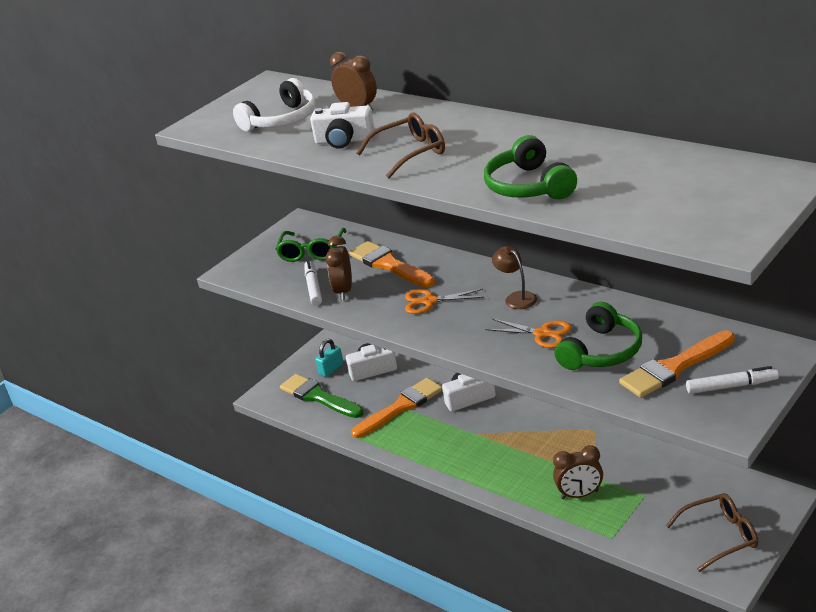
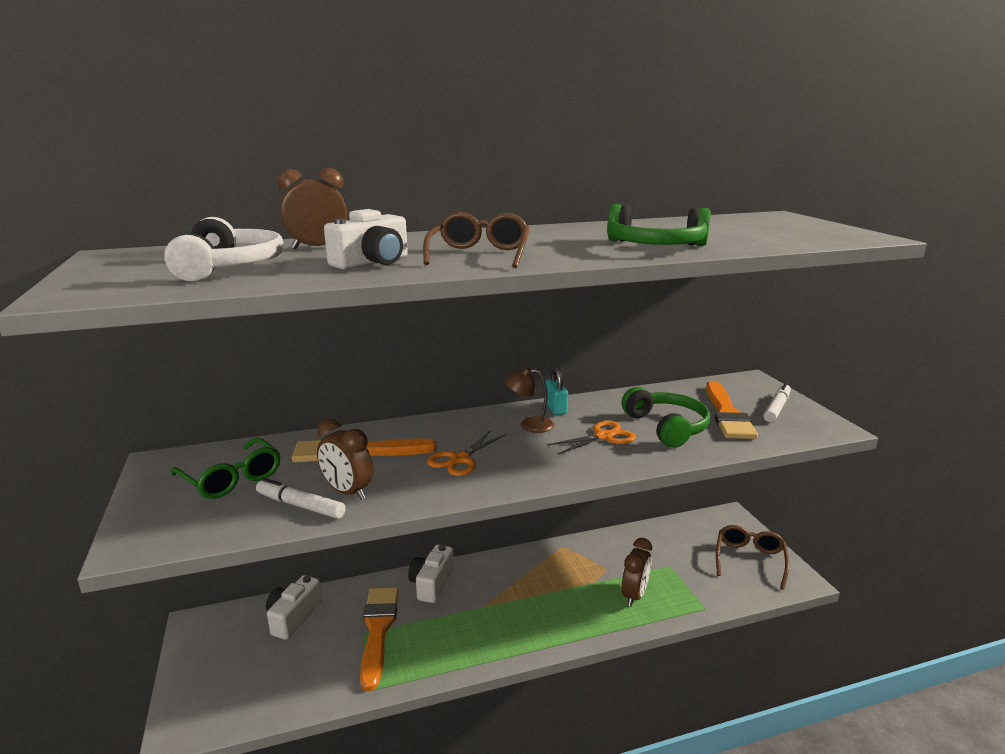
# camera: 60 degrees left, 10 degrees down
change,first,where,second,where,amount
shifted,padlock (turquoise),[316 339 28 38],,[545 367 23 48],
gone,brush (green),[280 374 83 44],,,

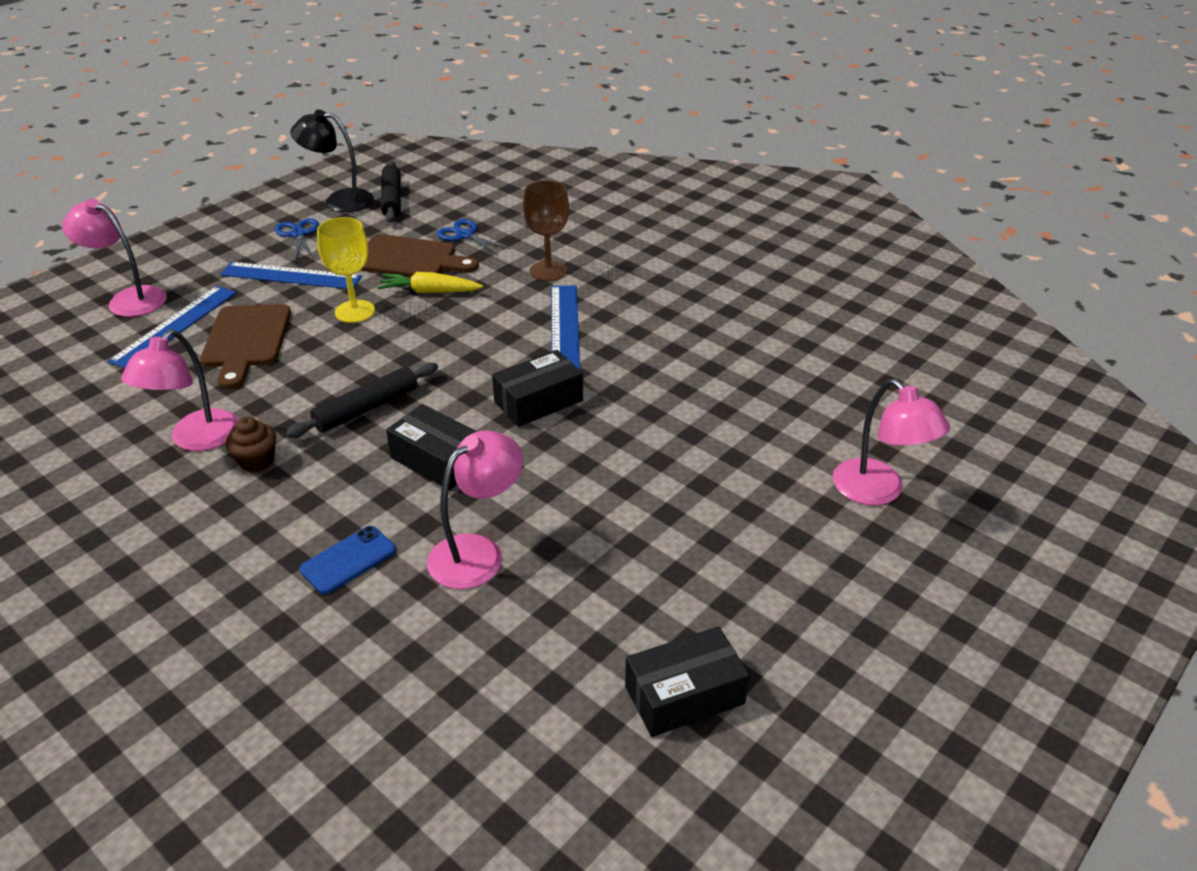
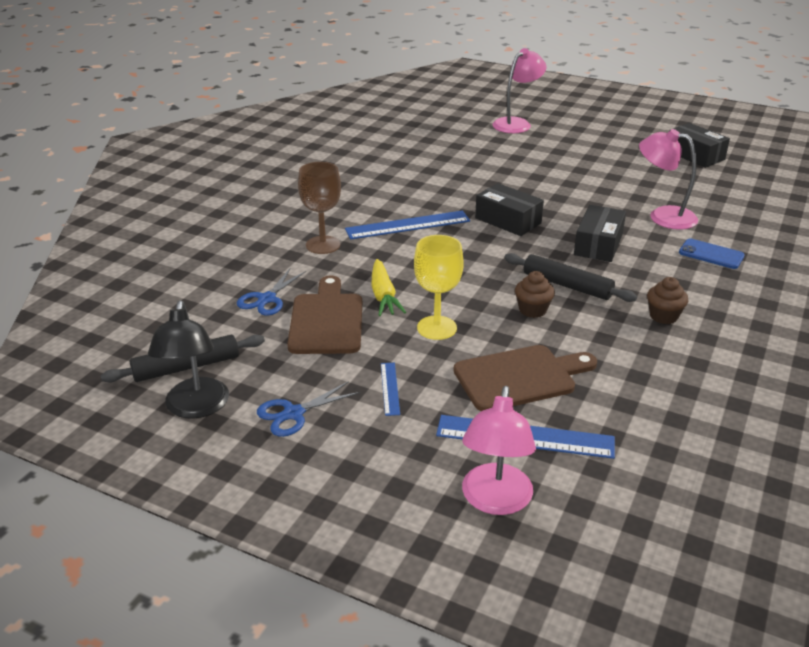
# camera: 105 degrees left, 5 degrees down
change,first,where,second,where,amount
scaled,ruler (blue),[220 262 142 27],,[381 363 19 53],x0.50
gone,lamp (pink),[121 330 117 121],,,
new,,,cupcake (brown),[515 271 40 47],

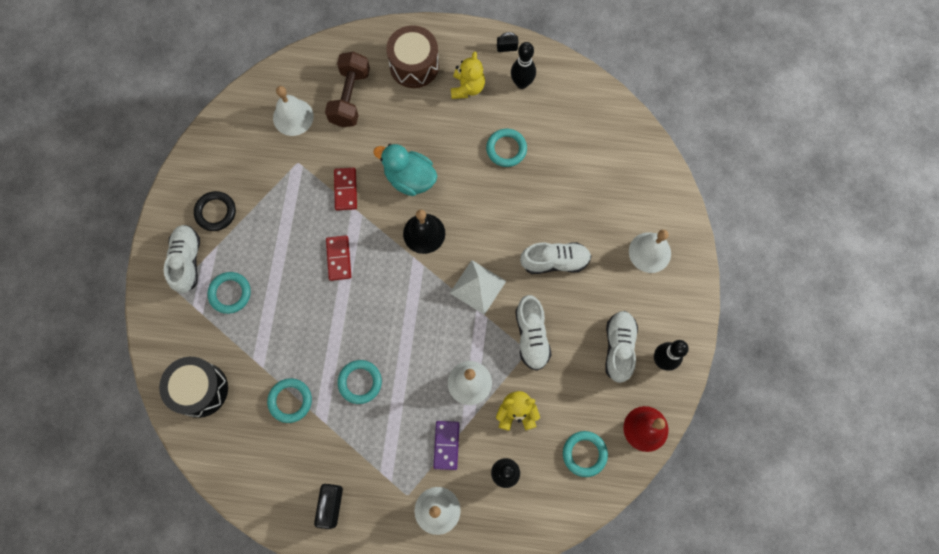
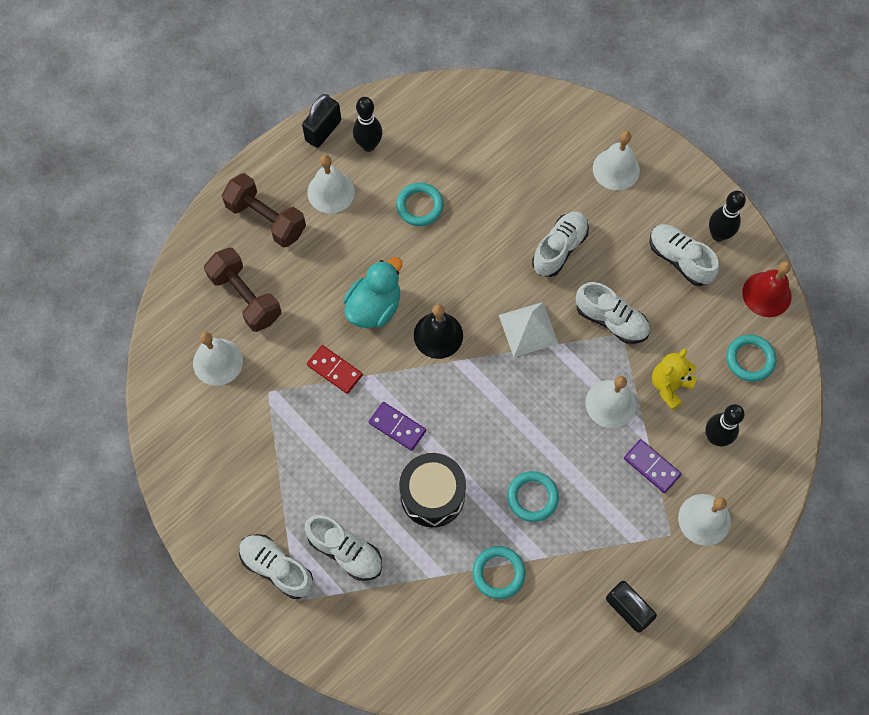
# camera: 50 degrees left, 5 degrees down
change,first,where,second,where,amount
swapped,drum (brown),[386 26 53 62],dumbbell (brown),[222 173 84 74],
scaled,padlock (black),[497 32 21 20],,[302 94 39 54],x1.73
swapped,teddy bear (yellow),[451 51 34 48],bell (white),[307 155 48 59],
rotated,duck (turquoise),[373 144 64 52],,[343 257 59 71],150 degrees clockwise
gone,ring (black),[194 191 42 40],,,
repainted,domino (red),[326 236 25 45],domino (purple),[369 402 57 49],
swapped,ring (turquoise),[207 272 44 42],shoe (white),[305 515 77 66],
shifted,drum (black),[159 357 69 61],,[399 453 67 74],

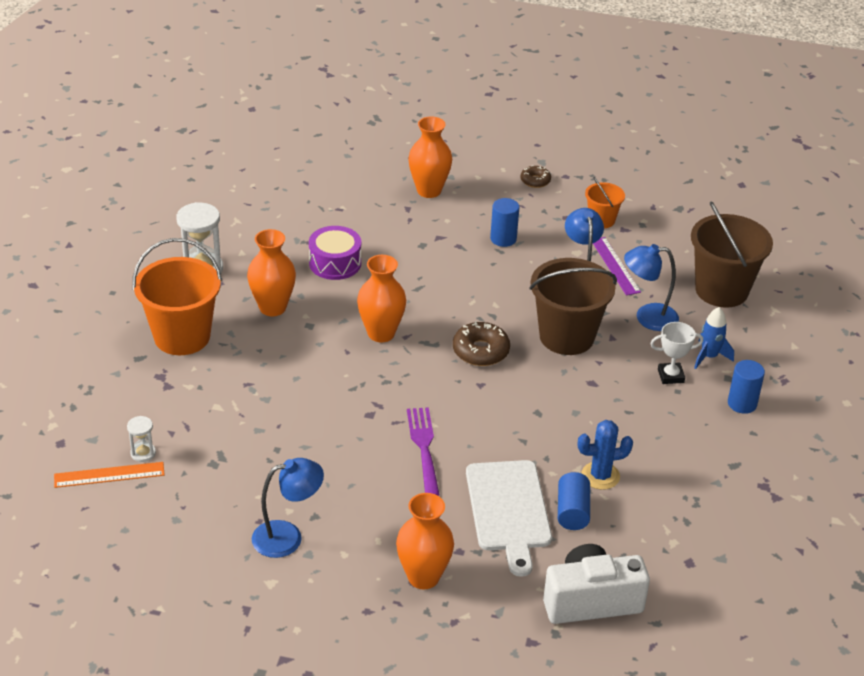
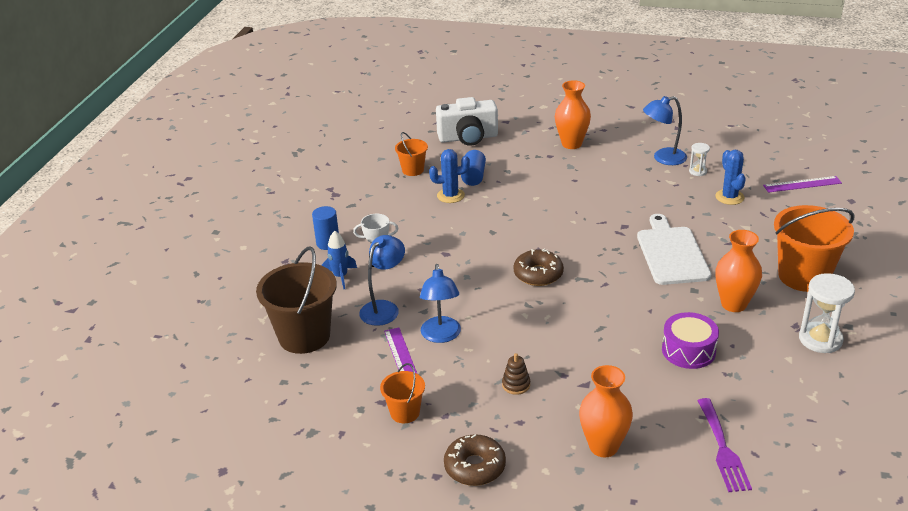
# camera: 175 degrees left, 5 degrees down
change,first,where,second,where,amount
scaled,donut (brown),[520 165 31 23],,[444 434 62 52],x1.64
swapped,cylinder (blue),[490 198 29 49],stacking toy (brown),[502 353 28 42],
rotated,lamp (blue),[624 244 55 87],,[359 235 46 91],60 degrees counterclockwise
gone,vase (orange),[357 255 49 87],,,
gone,bucket (brown),[529 258 88 97],,,
shifted,fork (purple),[407 407 33 89],,[698 398 54 94],
shifted,hourglass (white),[127 416 29 46],,[689 143 21 33],
shifted,cutting board (white),[466 460 86 117],,[637 214 75 71],
repainted,ruler (orange),[54 462 111 26],ruler (purple),[763 176 79 17],
new,,,bucket (orange),[395 132 33 44],
new,,,cactus (blue),[715 150 31 55],

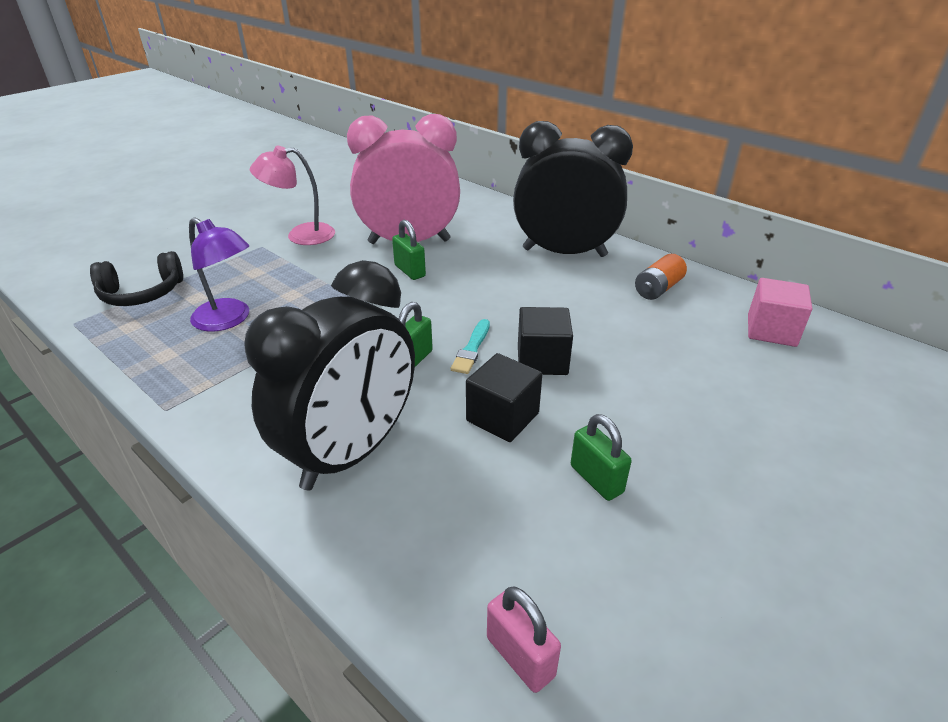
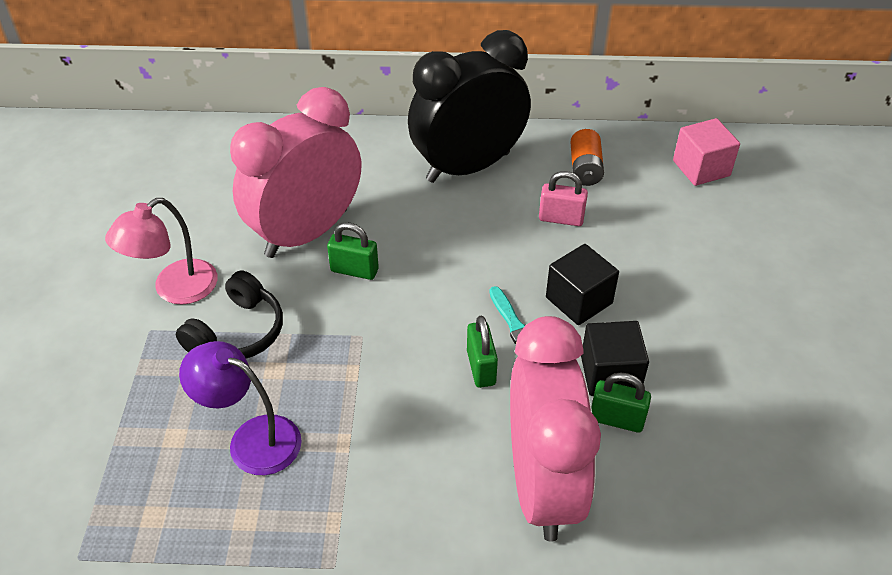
# camera: 40 degrees left, 10 degrees up
change,first,where,second,where,amount
rotated,lamp (purple),[189 217 60 115],,[179 341 123 134],150 degrees counterclockwise
shifted,headphones (black),[90 251 93 55],,[176 270 107 89],
repainted,clock (black),[244 260 171 230],clock (pink),[510 316 91 226],
shifted,padlock (green),[571 414 61 87],,[591 373 60 59],
shifted,padlock (pink),[487 587 74 106],,[539 171 49 55],

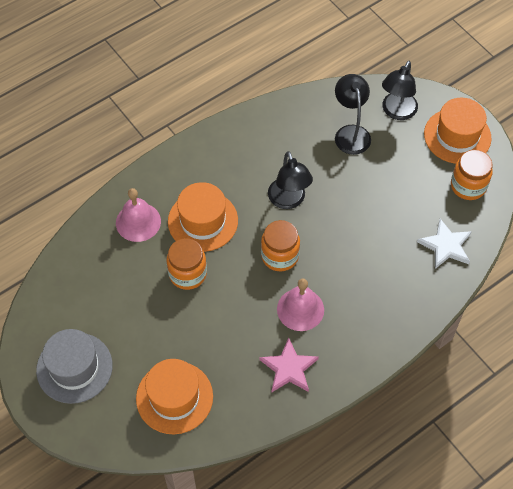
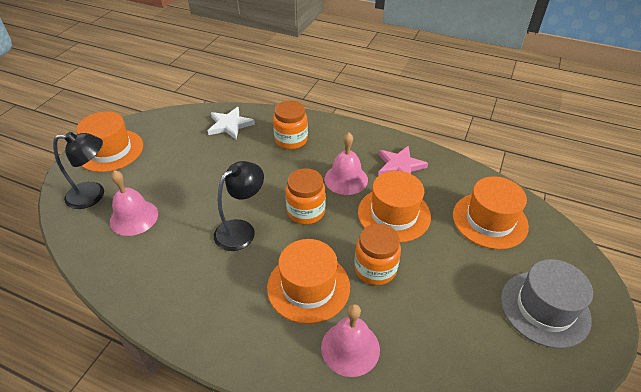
# camera: 120 degrees left, 15 degrees down
change,first,where,second,where,amount
swapped,lamp (black),[335 74 36 81],bell (pink),[110 170 48 66],
shifted,jar (orange),[451 150 42 50],,[273 101 35 48],
new,,,hat (orange),[358 171 73 71],

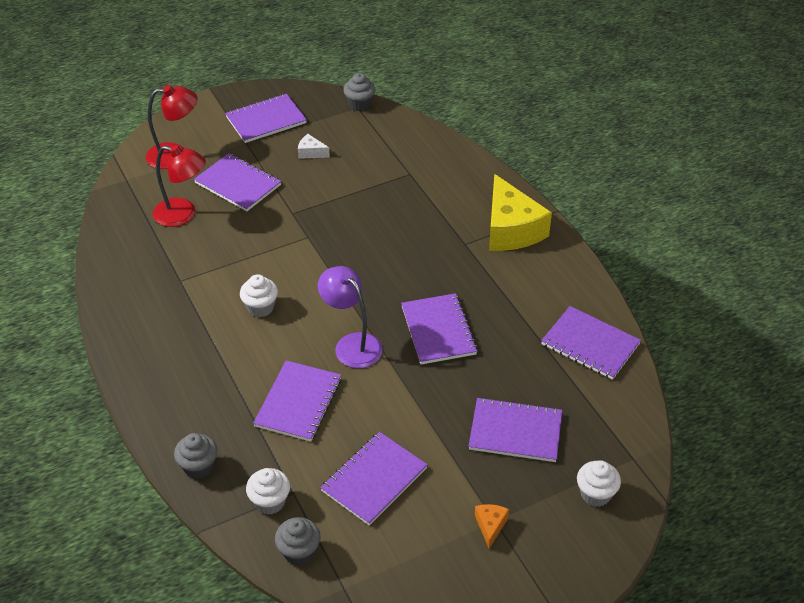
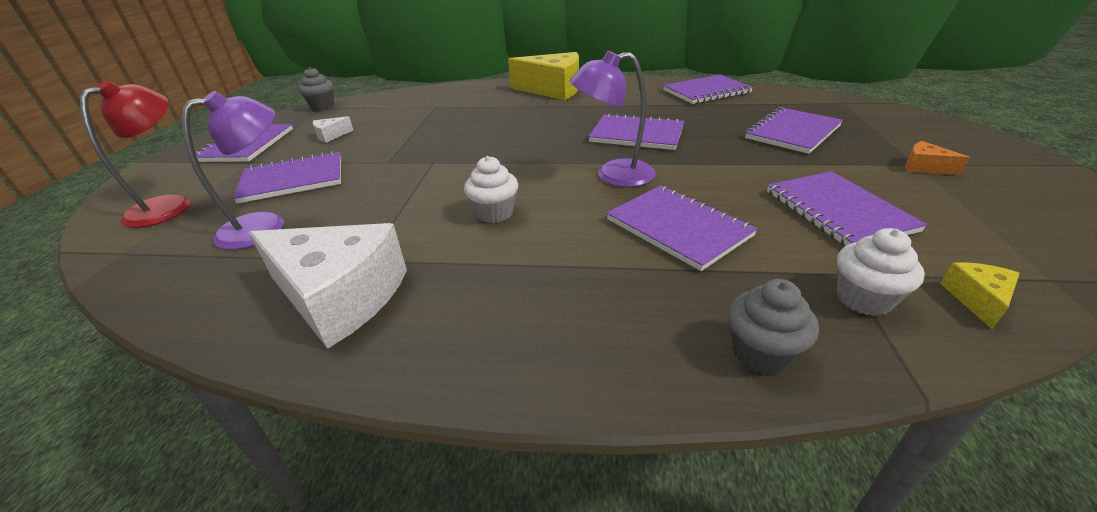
# camera: 55 degrees left, 10 degrees down
change,first,where,second,where,amount
repainted,lamp (red),[153 145 53 82],lamp (purple),[182 91 102 159],
gone,cupcake (white),[577 460 44 47],,,
swapped,cupcake (grey),[275 517 46 48],cheese (yellow),[940 262 80 67],
new,,,cheese (white),[249 223 158 126],

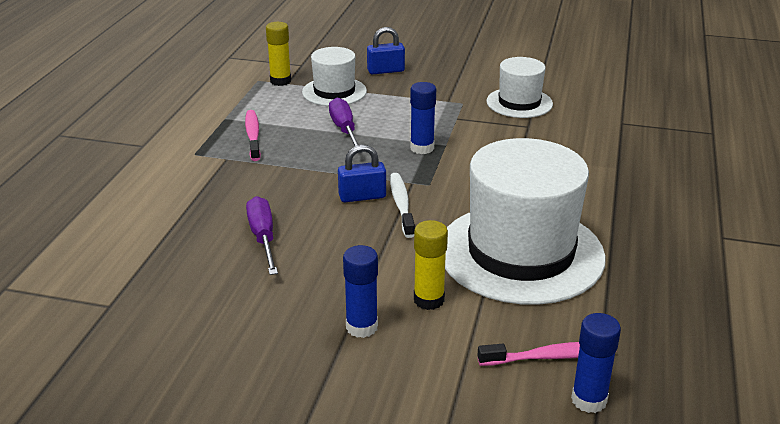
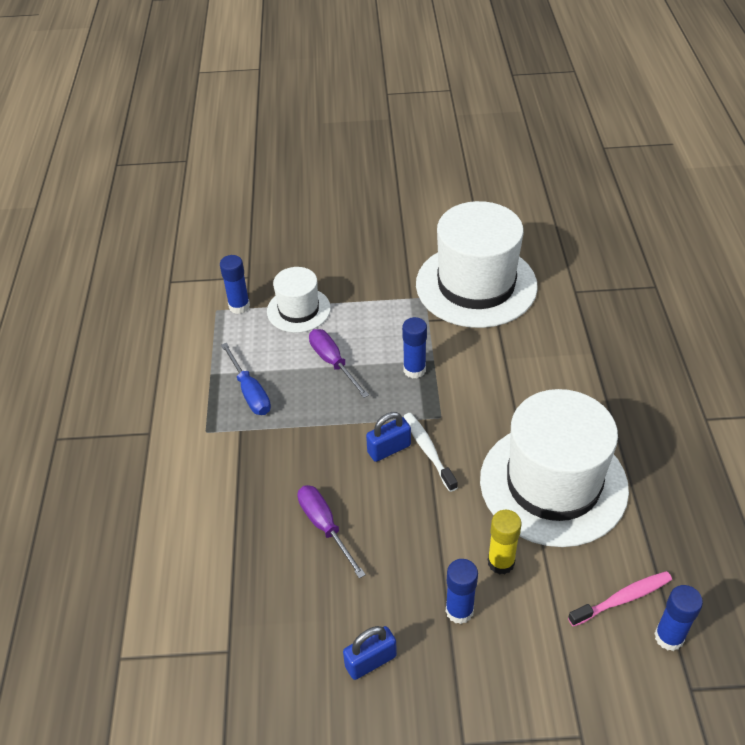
# camera: 15 degrees left, 15 degrees up
change,first,where,second,where,amount
repainted,glue stick (yellow),[266 22 25 64],glue stick (blue),[220 255 30 59],
shifted,padlock (blue),[367 27 38 47],,[343 626 54 54],
scaled,hat (white),[486 57 67 61],,[416 201 122 127],x1.92
swapped,toothbrush (pink),[245 110 16 51],screwdriver (blue),[221 343 50 72],

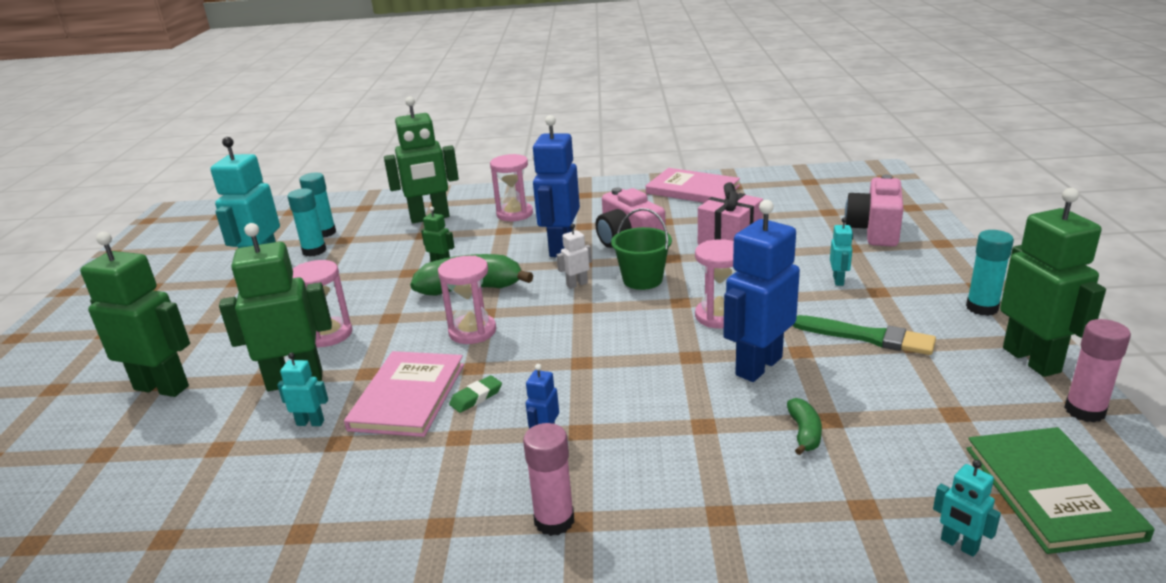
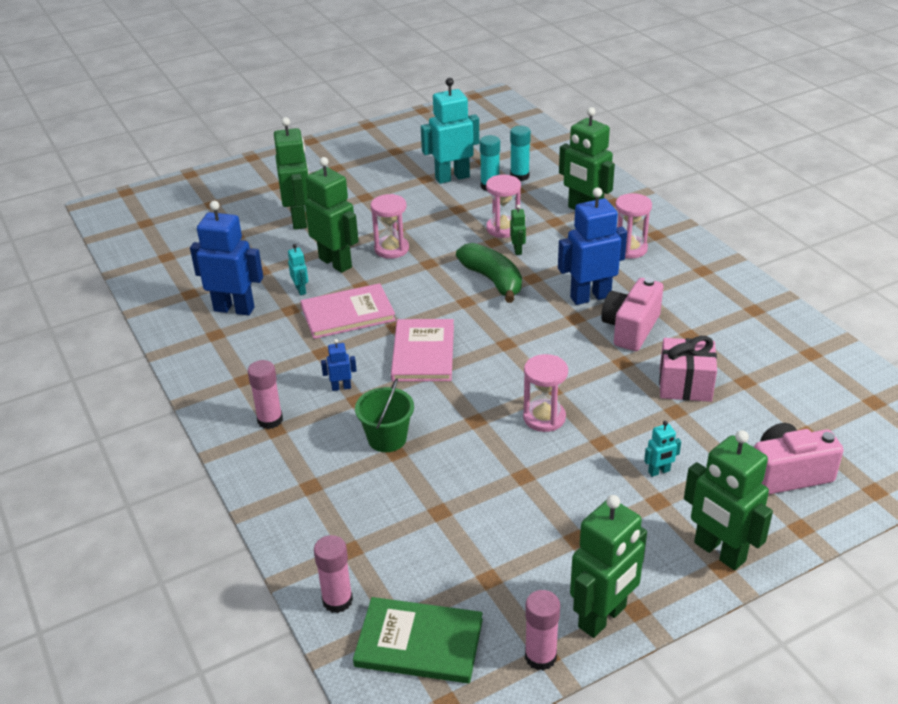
# camera: 60 degrees right, 10 degrees up
change,first,where,second,where,amount
shifted,book (pink),[646 168 94 35],,[391 319 63 62],
shifted,robot (blue),[723 200 77 182],,[190 201 73 115],
shifted,bucket (green),[611 208 61 82],,[355 378 59 74],
gone,robot (white),[557 224 35 65],,,
gone,glue stick (turquoise),[966 230 48 86],,,
shifted,hourglass (pink),[438 256 58 88],,[486 175 35 63],
gone,brush (green),[792 315 144 40],,,
gone,eraser (green),[449 375 53 38],,,
gone,banana (green),[787 398 35 57],,,
rotated,book (green),[966 427 189 127],,[353 597 130 86],45 degrees clockwise
swapped,robot (turquoise),[933 460 68 97],glue stick (pink),[314 535 39 78],
new,,,robot (green),[684 430 89 140],

